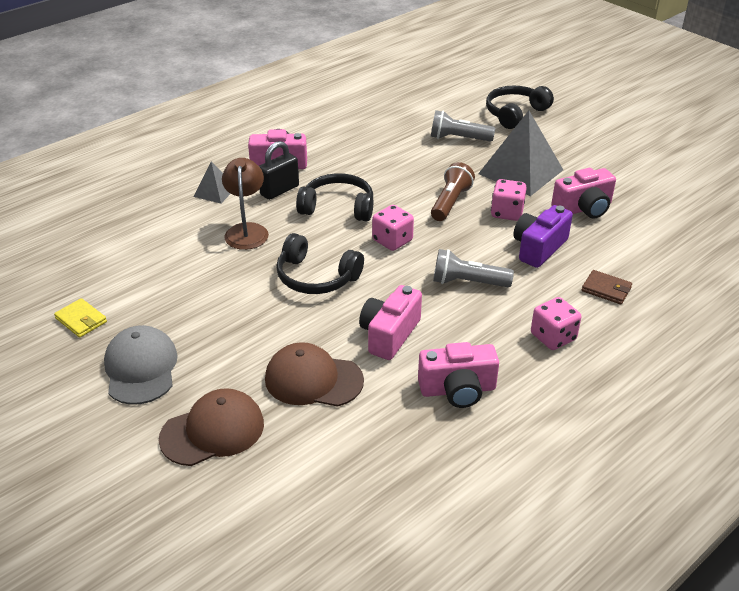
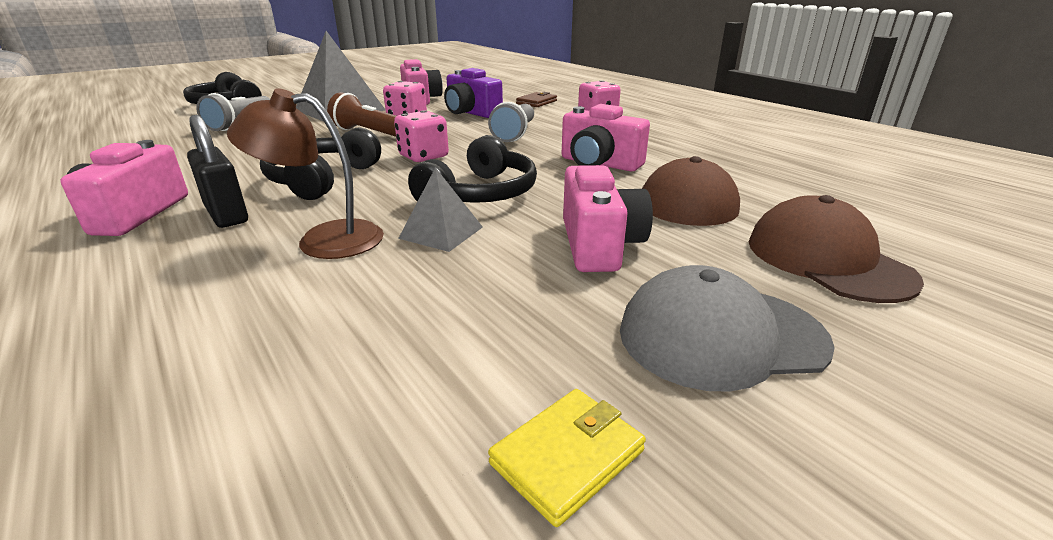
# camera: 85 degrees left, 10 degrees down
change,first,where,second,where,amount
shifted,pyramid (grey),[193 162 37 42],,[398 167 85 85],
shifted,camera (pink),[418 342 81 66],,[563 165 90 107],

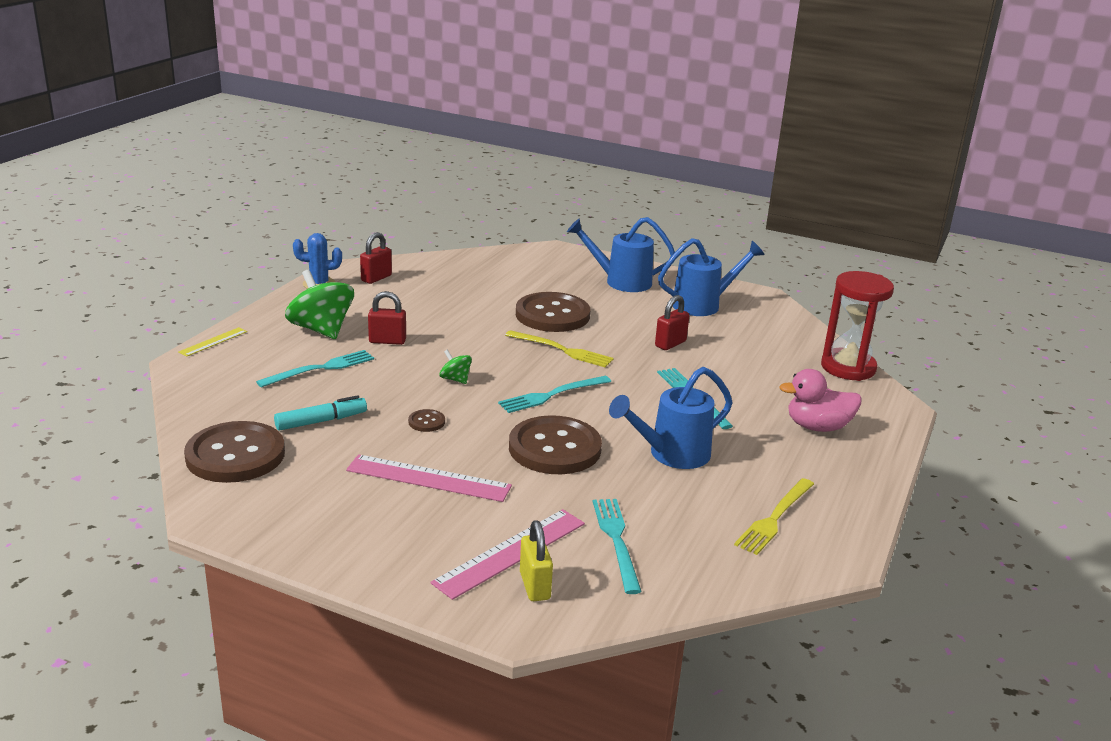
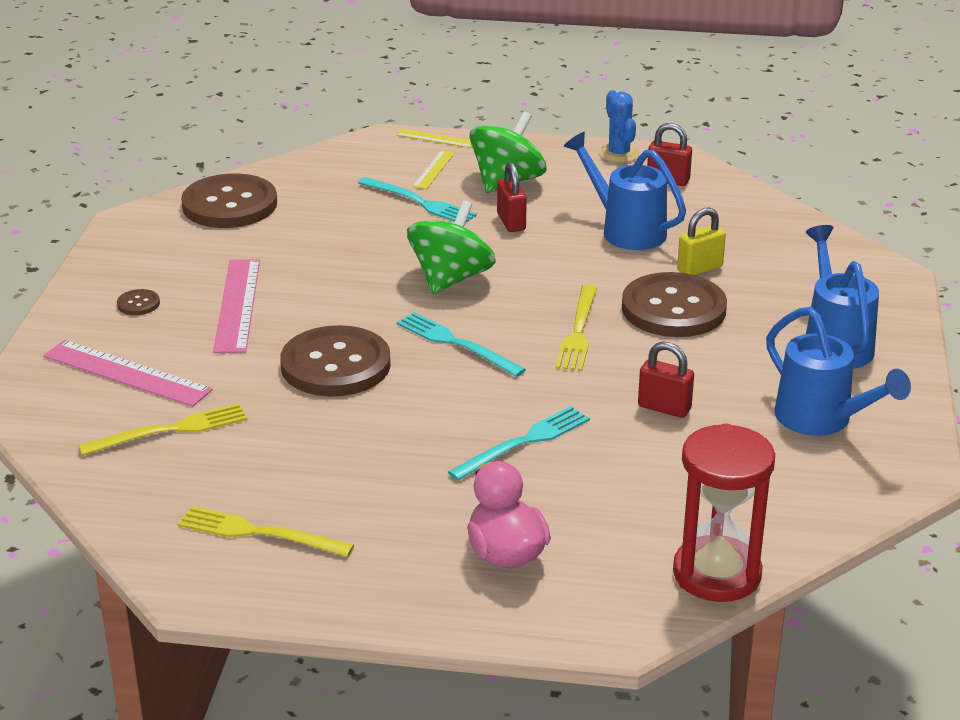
# camera: 75 degrees right, 5 degrees up
change,first,where,second,where,amount
scaled,spinning top (green),[439 350 33 34],,[407 201 89 93],x2.10
shifted,watering can (blue),[609 367 124 102],,[564 132 122 118],
gone,marker (turquoise),[274 395 93 36],,,
shifted,button (brown),[408 409 37 23],,[117 289 43 26],
repainted,fork (turquoise),[593 499 49 95],fork (yellow),[78 403 169 53],
shifted,padlock (yellow),[520 520 33 81],,[677 207 49 68],
new,,,ruler (yellow),[413 150 42 39],

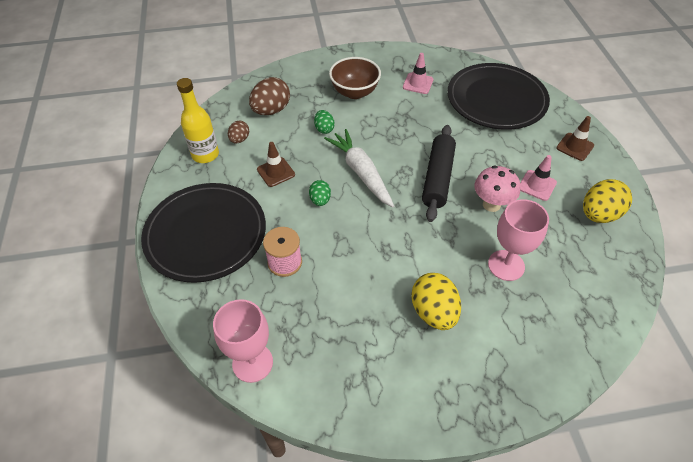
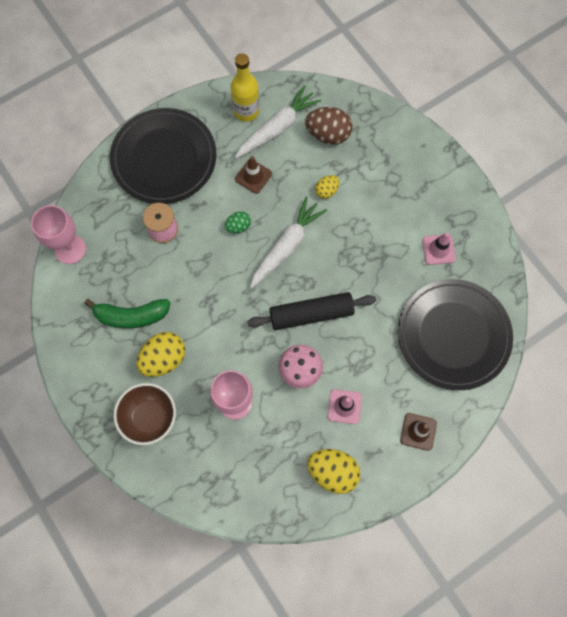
# camera: 65 degrees right, 20 degrees up
change,first,where,second,where,amount
shifted,bowl (brown),[329 57 52 42],,[114 383 62 62],
repainted,egg (green),[314 110 21 24],egg (yellow),[315 175 24 24],
swapped,egg (brown),[228 121 21 23],carrot (white),[235 85 86 73],
new,,,banana (green),[84 299 86 30],

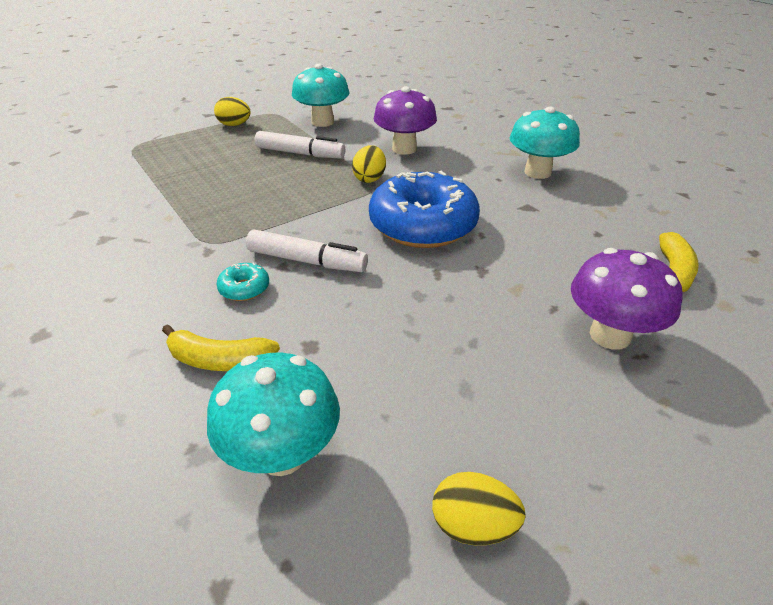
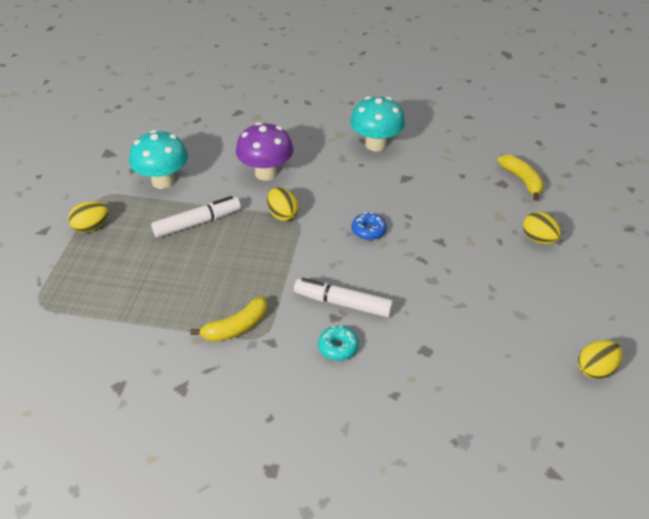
# camera: 45 degrees left, 5 degrees up
change,first,where,second,where,amount
scaled,donut (blue),[369 171 111 77],,[352 212 35 28],x0.40
rotated,marker (white),[246 230 122 42],,[294 278 100 40],135 degrees counterclockwise
swapped,mushroom (purple),[571 248 112 102],egg (yellow),[523 212 38 32],
shifted,banana (yellow),[162 324 118 47],,[190 296 78 46],
gone,mushroom (turquoise),[207 353 133 123],,,

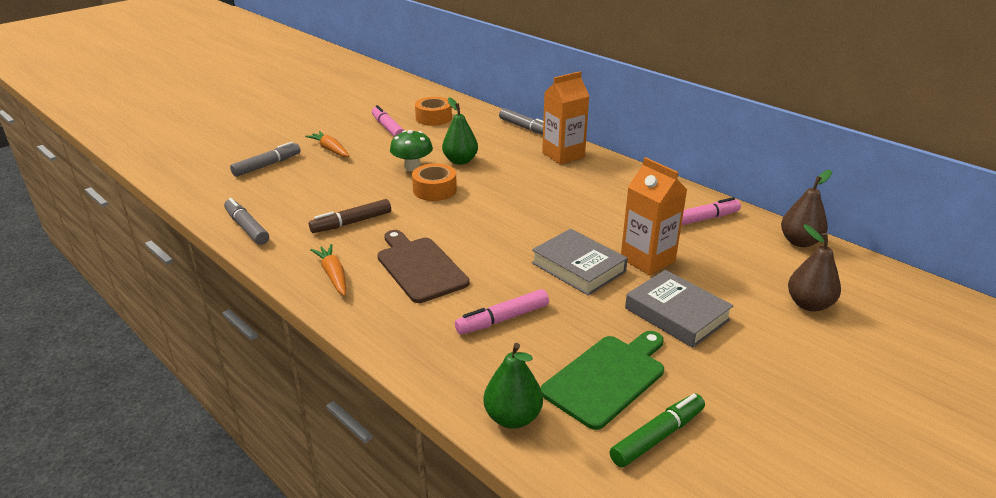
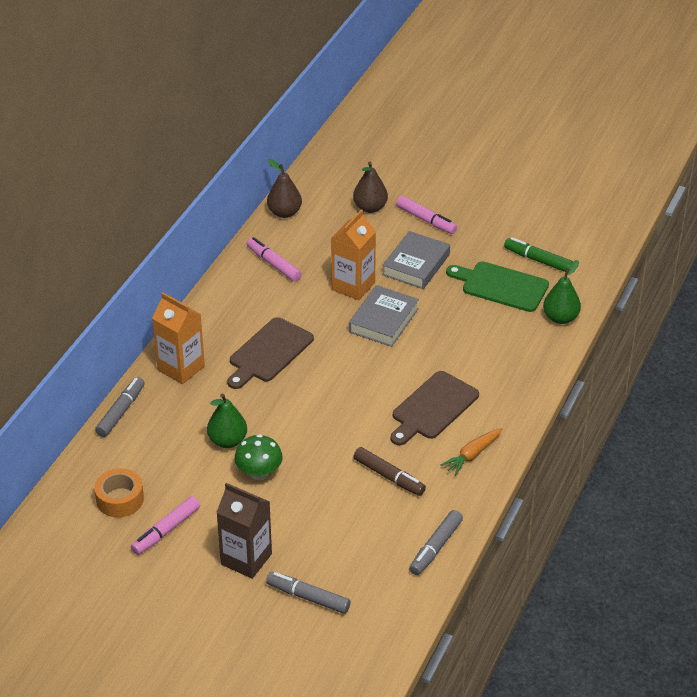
# camera: 110 degrees left, 10 degrees up
change,first,where,second,where,amount
swapped,carrot (orange),[305 131 44 26],carton (brown),[216 483 56 96],
gone,tape (orange),[412 163 45 38],,,
shifted,marker (pink),[455 289 94 45],,[396 196 61 38],
new,,,cutting board (brown),[227 317 87 72],

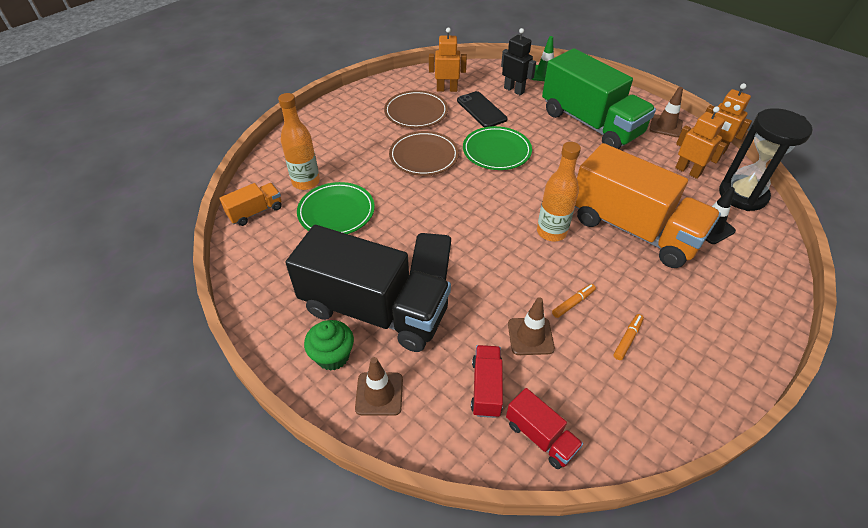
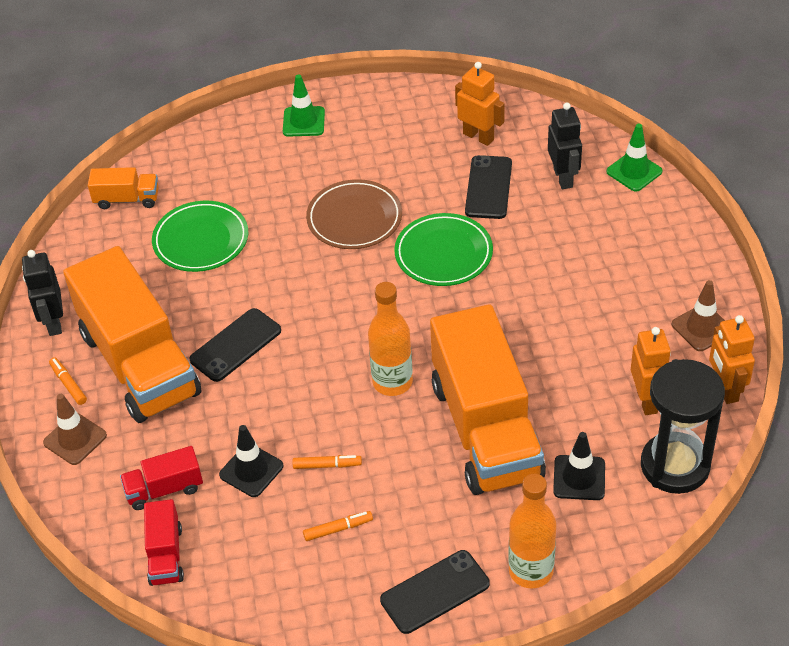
# camera: 40 degrees right, 0 degrees up
change,first,where,second,where,amount
gone,truck (green),[542 48 114 101],,,
gone,plate (brown),[384 90 64 38],,,
shifted,bottle (orange),[278 93 42 97],,[508 474 48 114],
repainted,truck (black),[286 225 165 127],truck (orange),[63 246 139 177],
repainted,traffic cone (brown),[508 297 47 58],traffic cone (black),[219 425 64 72],
swapped,cupcake (green),[304 320 50 51],marker (orange),[49 357 38 48],
rotated,truck (red),[471 345 32 73],,[120 446 83 64],150 degrees counterclockwise
new,,,traffic cone (green),[283 74 42 63],
new,,,robot (black),[22 250 41 86],
new,,,phone (black),[380 550 110 84],

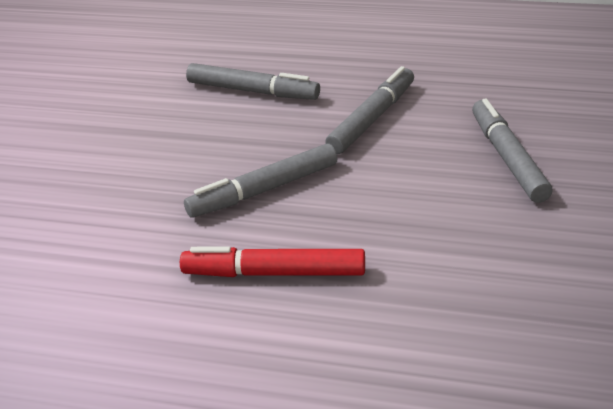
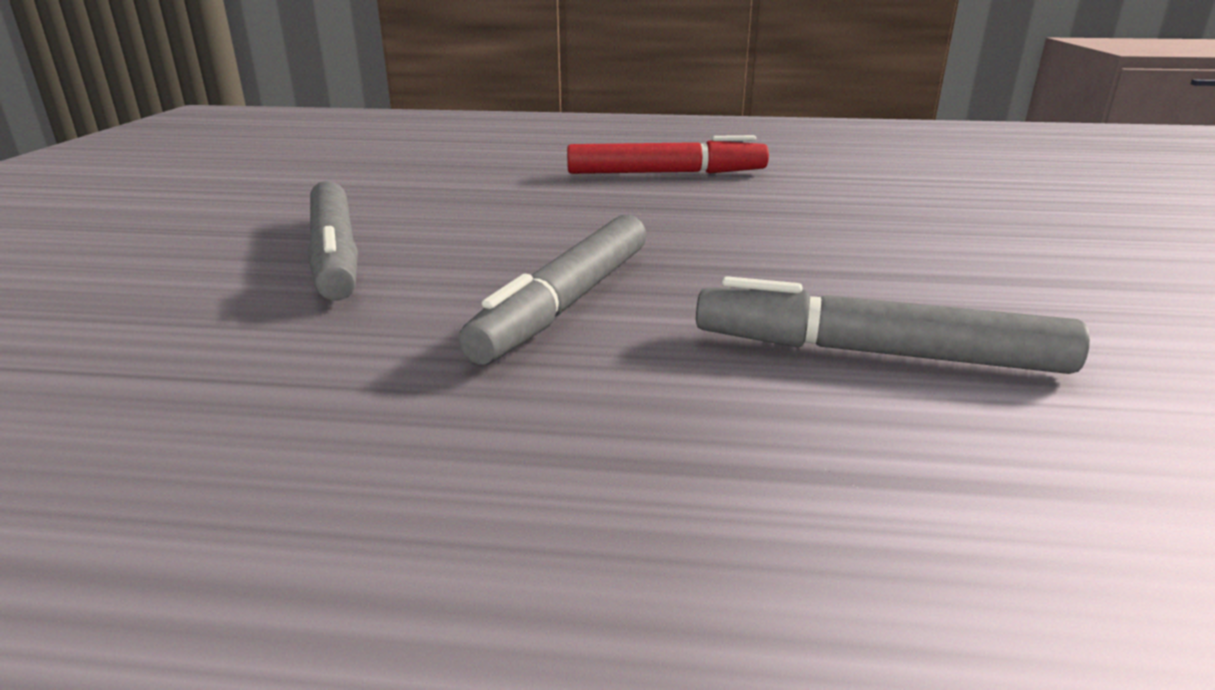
# camera: 170 degrees right, 10 degrees down
change,first,where,second,where,amount
gone,marker (grey),[184 143 153 74],,,

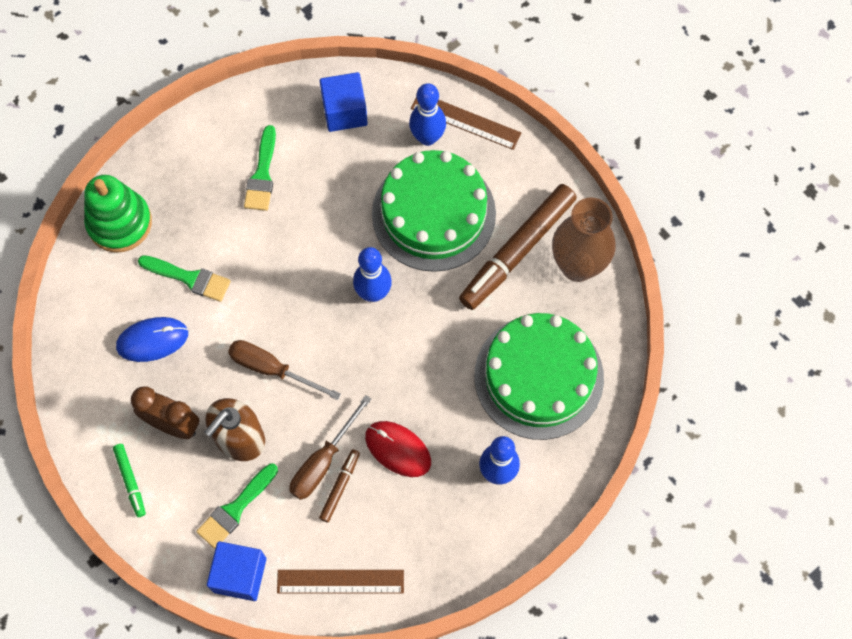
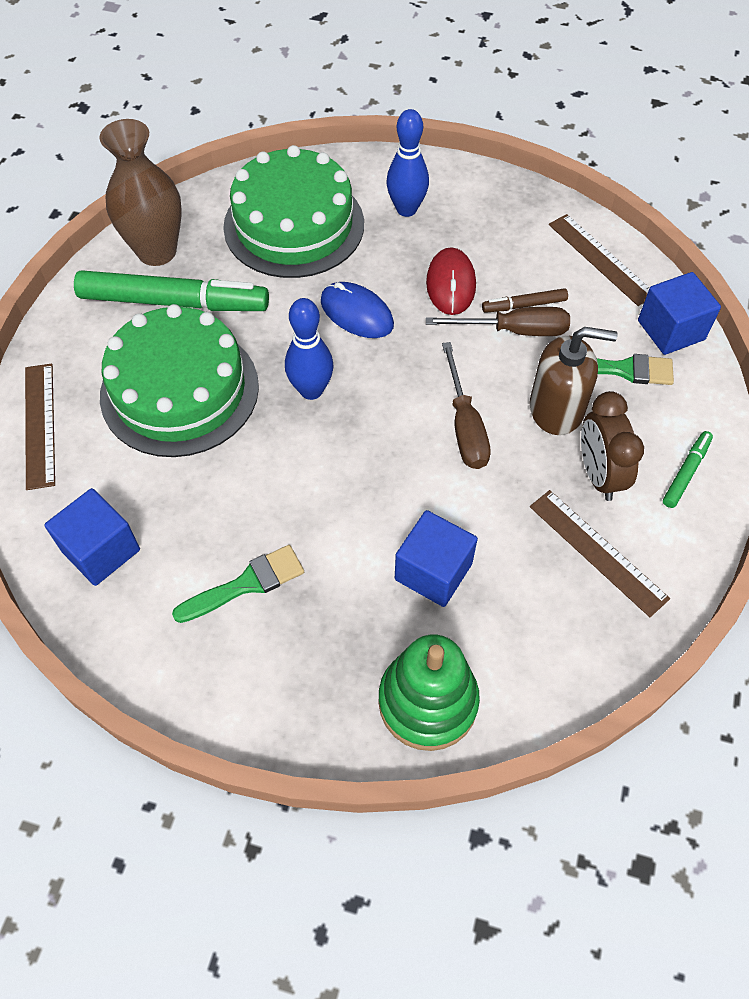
# camera: 125 degrees left, 10 degrees down
change,first,where,second,where,amount
gone,bowling pin (blue),[409 83 37 63],,,
repainted,marker (brown),[459 184 118 126],marker (green),[74 270 195 41],
swapped,brush (green),[138 255 93 47],cube (blue),[395 510 83 97],
shifted,mouse (blue),[116 317 72 45],,[321 282 73 56],
new,,,ruler (brown),[530 490 140 127],

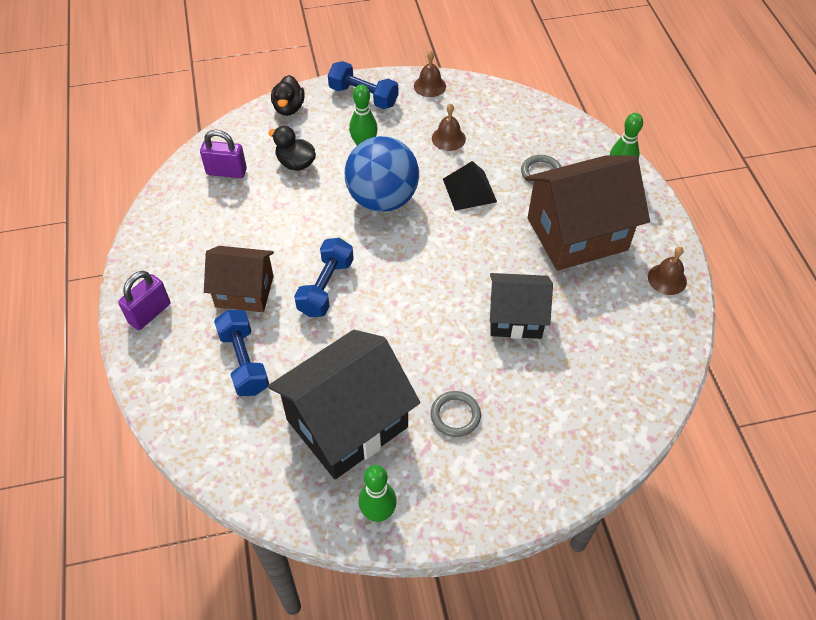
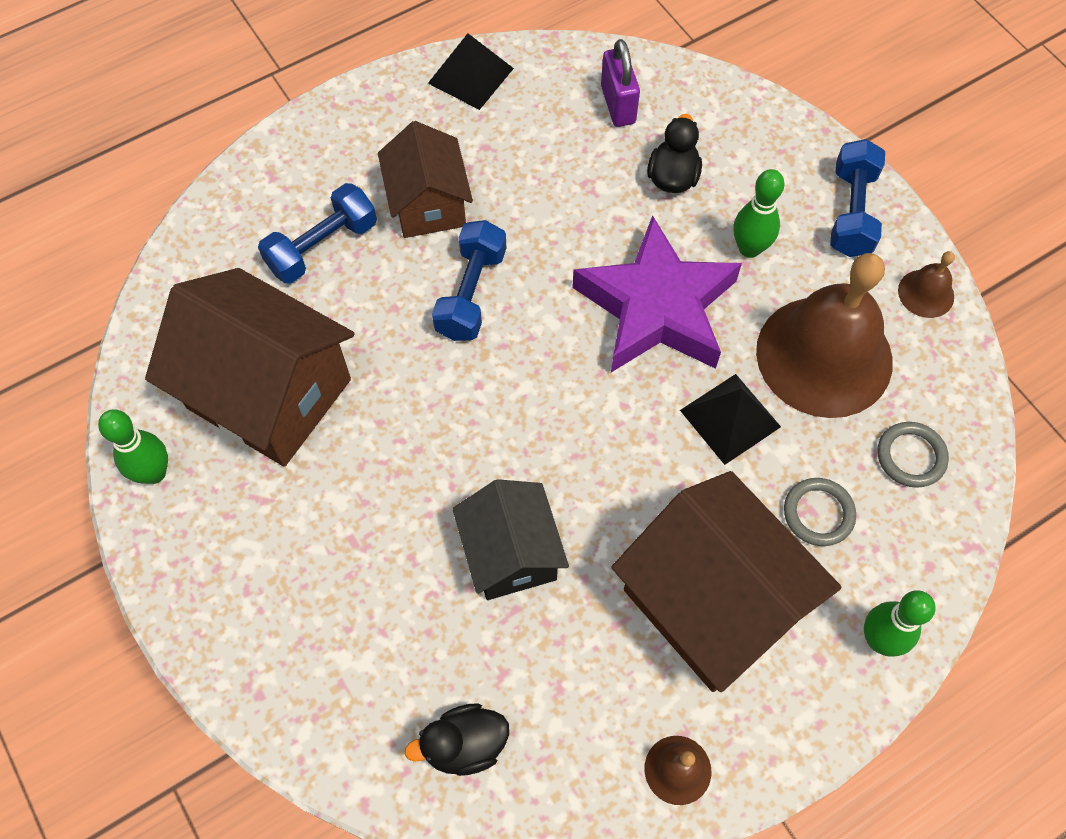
# camera: 70 degrees right, 10 degrees up
change,first,where,second,where,amount
shifted,duck (black),[271 75 34 41],,[405 704 104 72],
scaled,bell (brown),[432 103 34 48],,[756 253 137 165],x2.37
swapped,ball (blue),[345 136 74 76],star (purple),[572 215 170 157],
rotated,dumbbell (blue),[294 238 60 79],,[432 220 74 121],75 degrees counterclockwise
gone,padlock (purple),[118 271 52 59],,,
repainted,house (black),[268 330 152 149],house (brown),[145 268 209 199],
shifted,ring (grey),[431 391 50 46],,[877 422 72 66],
new,,,pyramid (black),[428 33 86 77],

